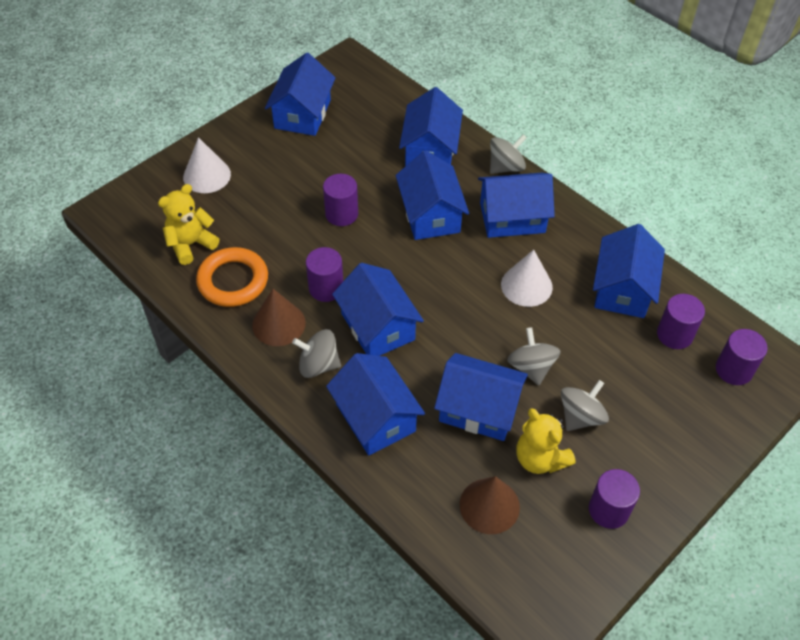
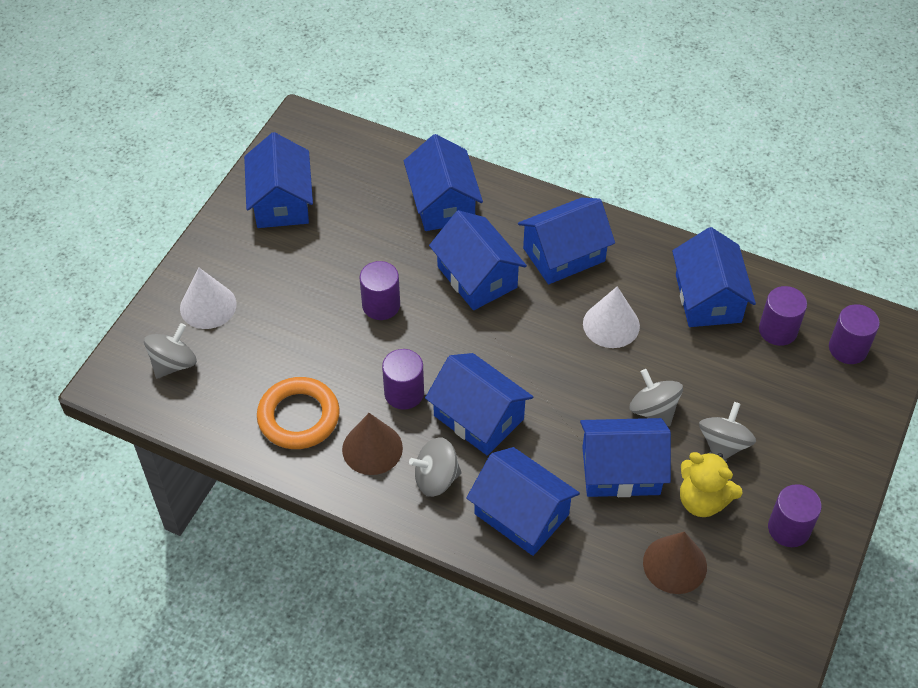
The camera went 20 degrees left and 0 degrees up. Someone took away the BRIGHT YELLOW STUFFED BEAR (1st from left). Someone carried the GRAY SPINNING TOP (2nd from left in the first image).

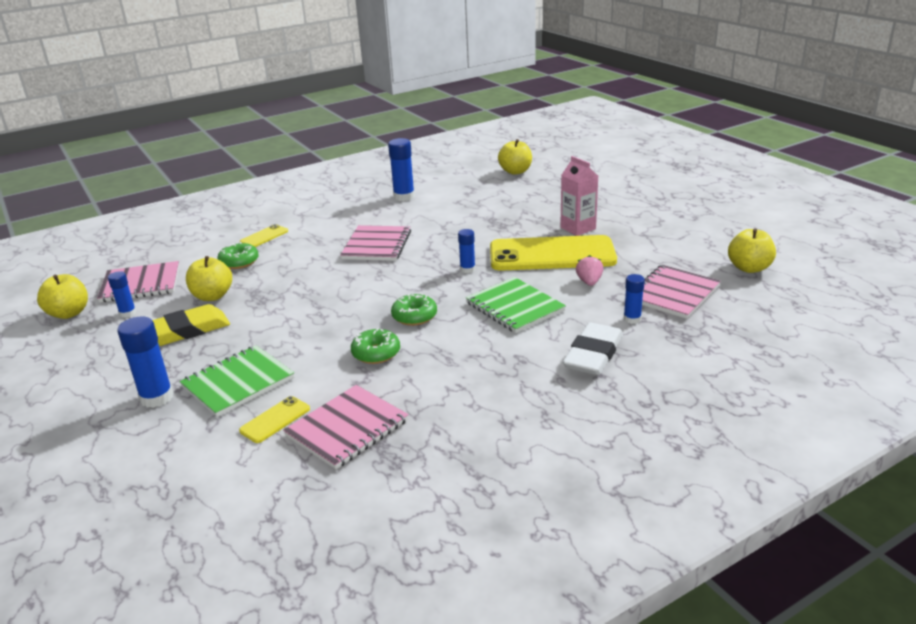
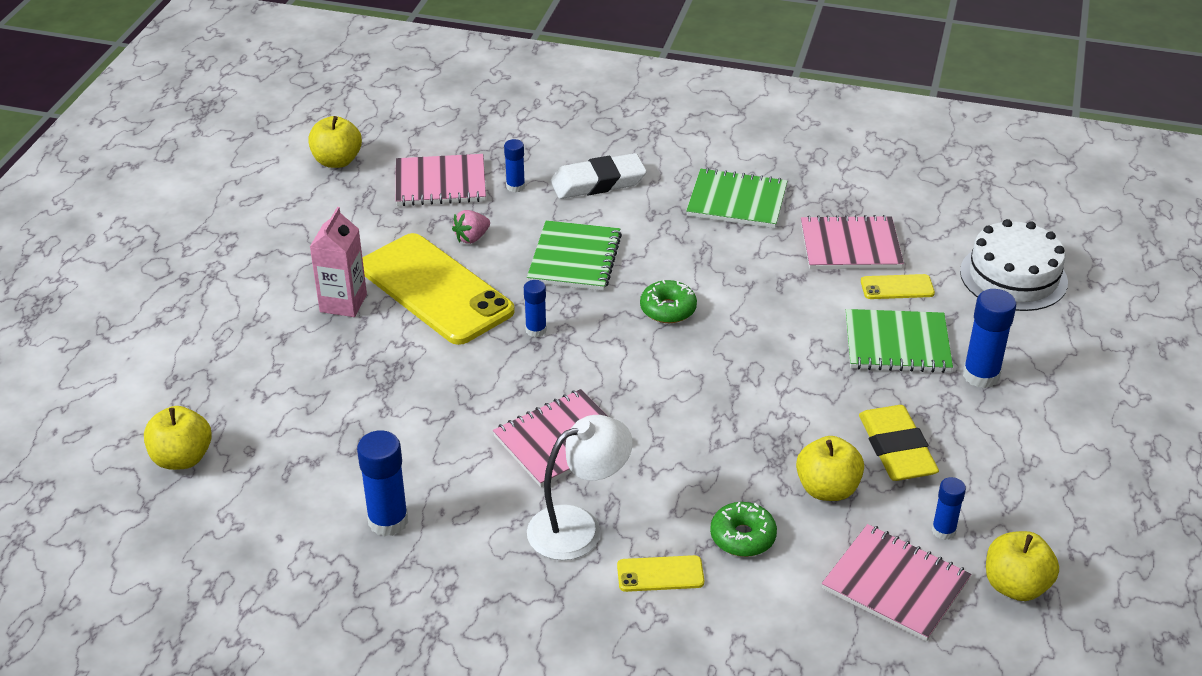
The camera went 135 degrees left and 10 degrees up. Someone took away the GREEN DOUGHNUT (2nd from left). Someone put down the WHITE DESK LAMP. Someone put down the GREEN NOTEBOOK (2nd from left). Someone put down the WHITE LAYER CAKE. Someone rotated the BRIGHT YELLOW PENCIL ERASER by 60 degrees clockwise.

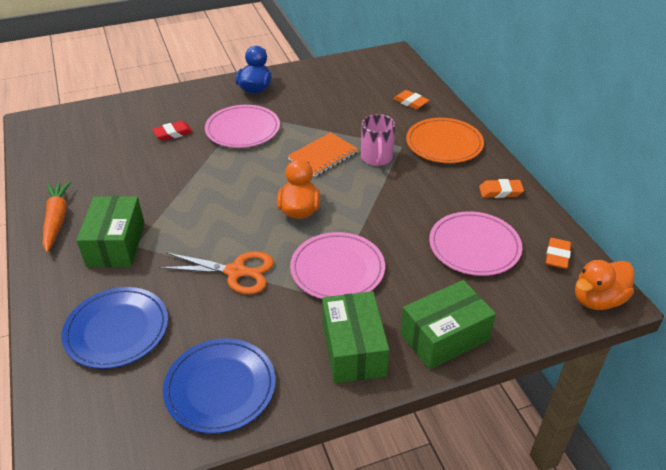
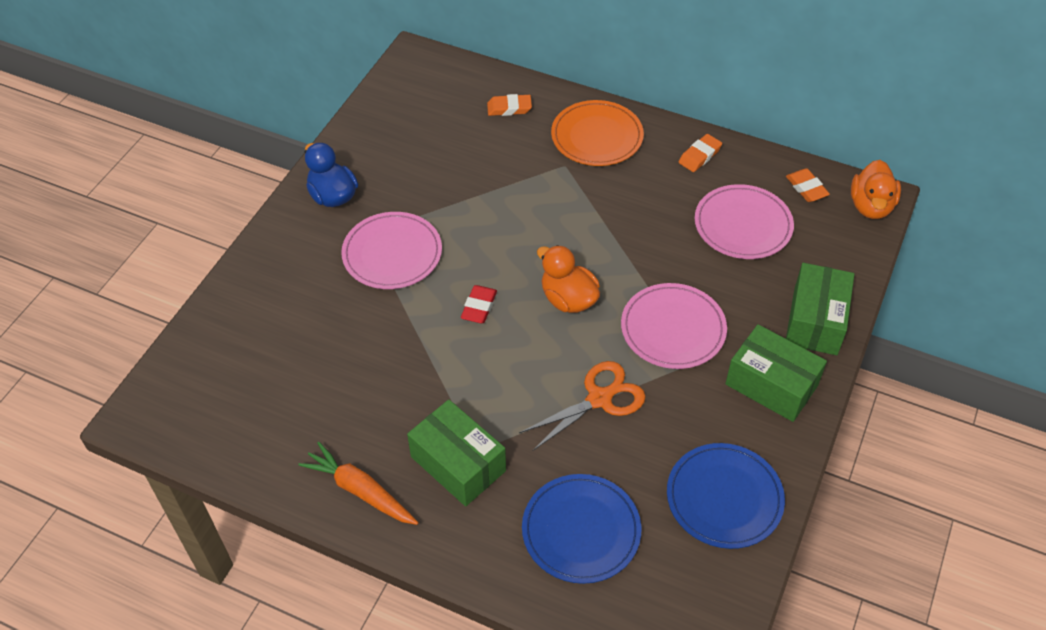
The camera went 45 degrees left and 10 degrees up. Someone took away the BRIGHT ORANGE NOTEBOOK. Someone took away the ROSE-PINK TEA MUG. Someone carried the SCARLET PENCIL ERASER.

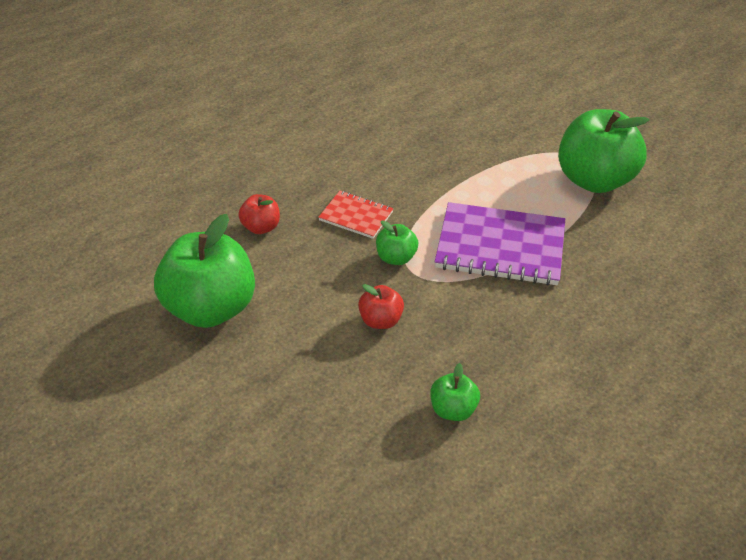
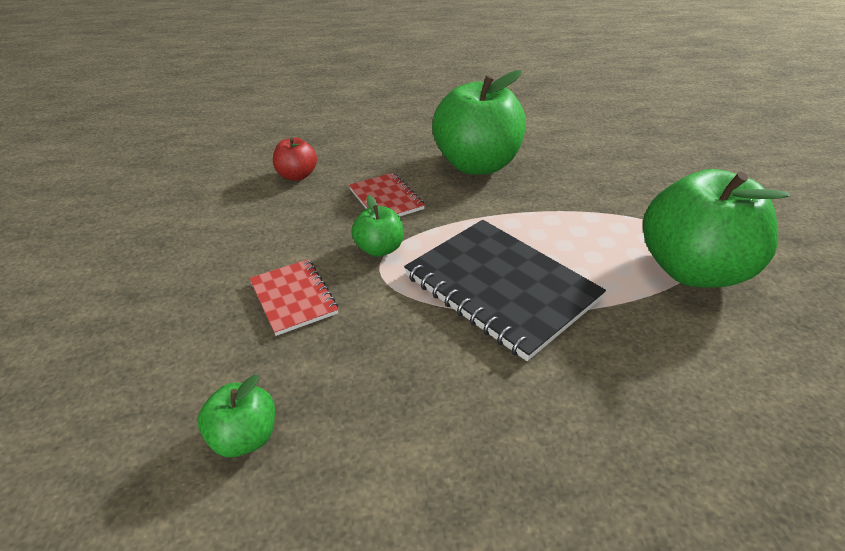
The camera went 35 degrees right and 5 degrees down. Someone carried the GREEN APPLE (1st from left in the first image). Someone swapped the SCARLET APPLE (2nd from left) for the SCARLET NOTEBOOK (1st from left). Someone repainted the PURPLE NOTEBOOK, which became the EBONY NOTEBOOK.

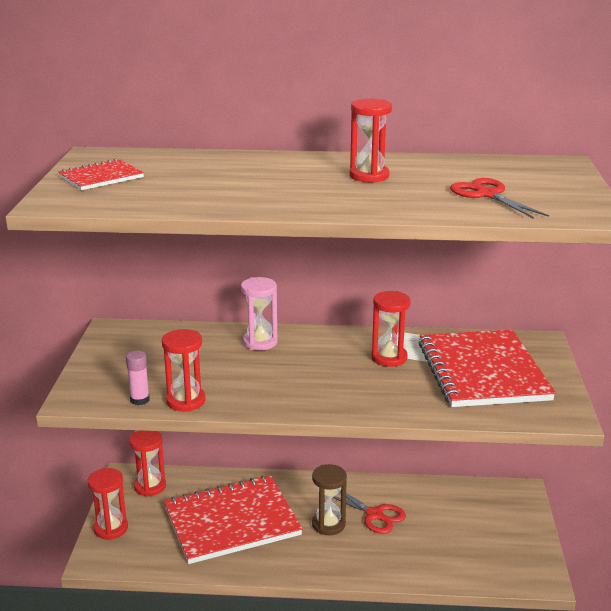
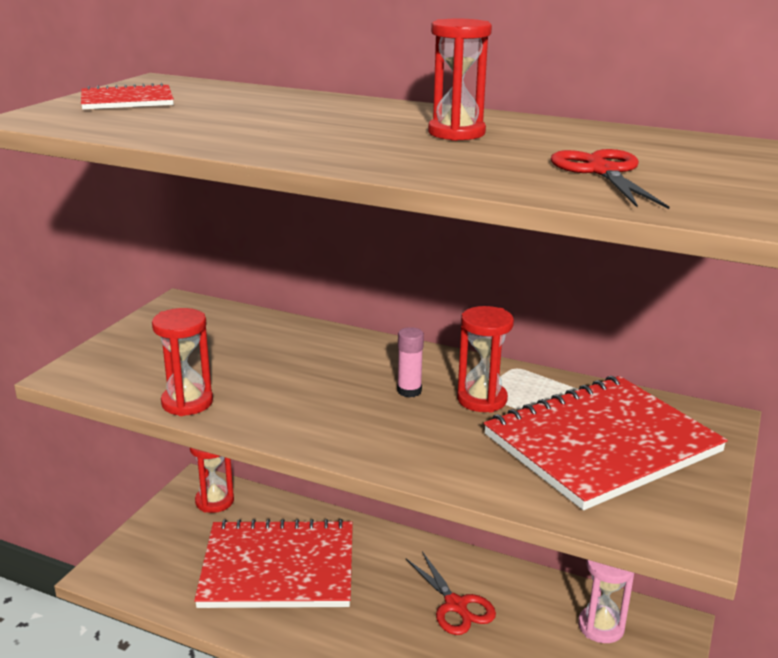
The camera went 20 degrees right and 0 degrees up. Someone took away the SCARLET HOURGLASS (1st from left). Someone took away the RUSSET HOURGLASS. Someone carried the ROSE-PINK STICK OF GLUE. Someone carried the ROSE-PINK HOURGLASS. Someone rotated the SCARLET NOTEBOOK (3rd from left) by 45 degrees clockwise.

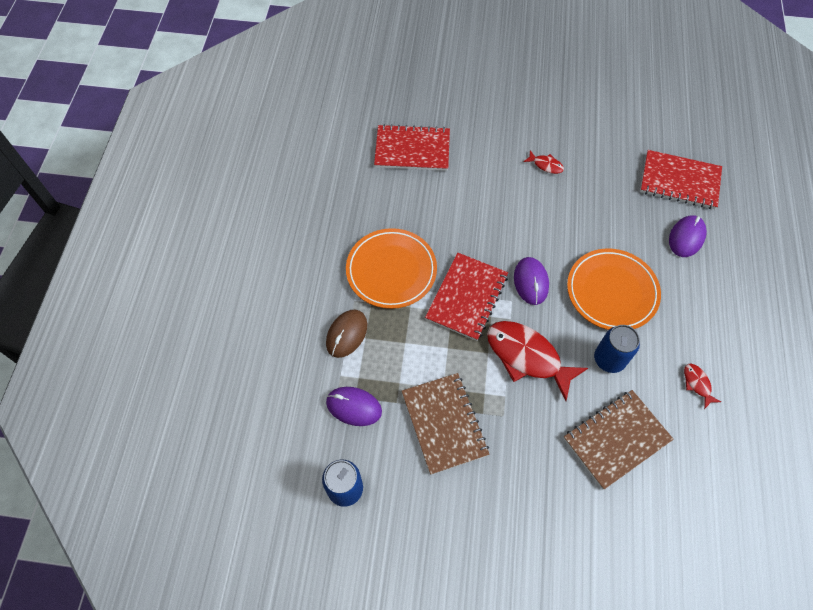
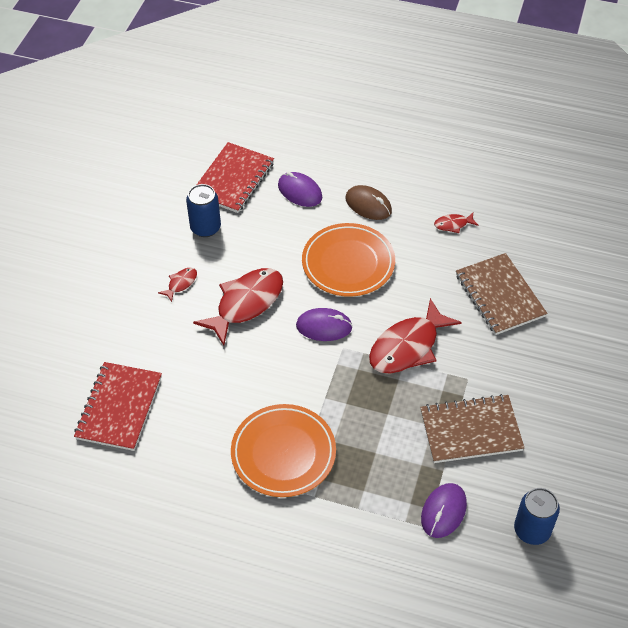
The camera went 80 degrees left and 10 degrees down. Someone took away the SCARLET NOTEBOOK (2nd from left). Someone put down the SCARLET FISH FIGURE (2nd from left). Someone carried the RUSSET MOUSE. Someone carried the ROYAL BLUE CAN (2nd from left in the first image).

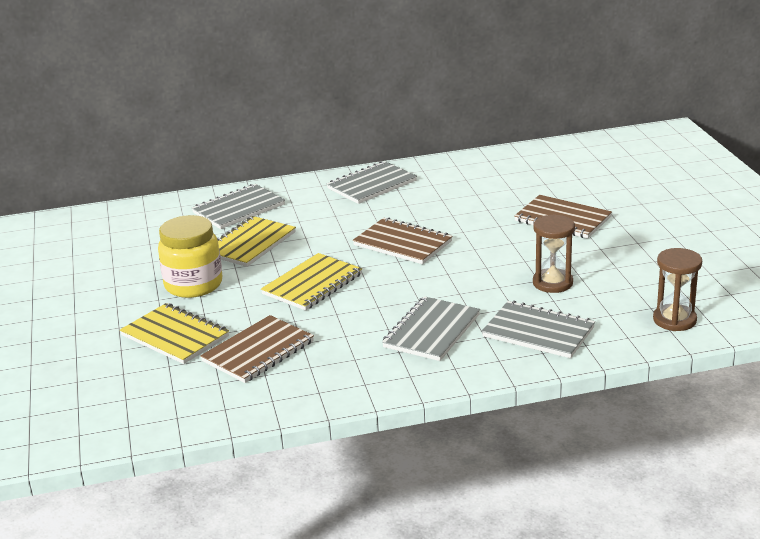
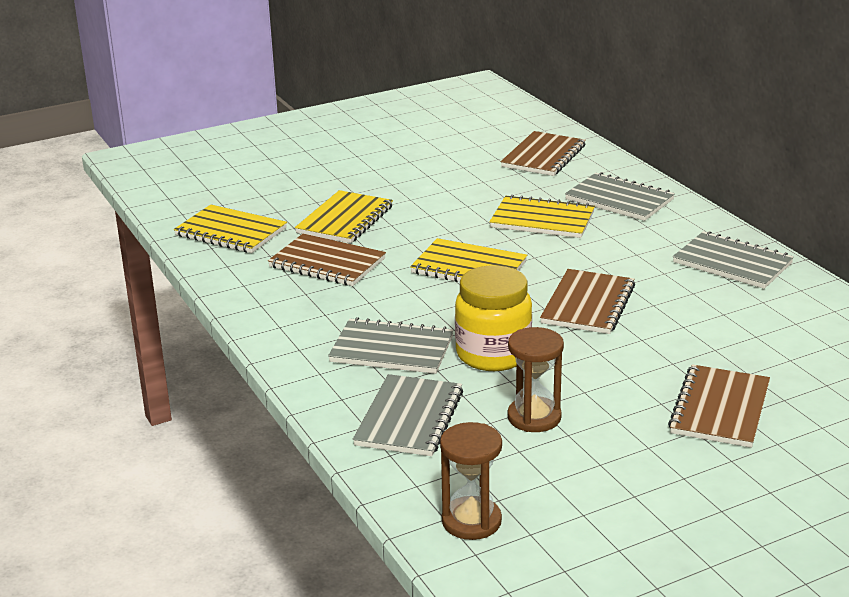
The camera went 75 degrees right and 0 degrees up. Someone put down the BRIGHT YELLOW NOTEBOOK (1st from left). Someone put down the RUSSET NOTEBOOK (2nd from left). Someone carried the BRIGHT YELLOW JAM JAR.

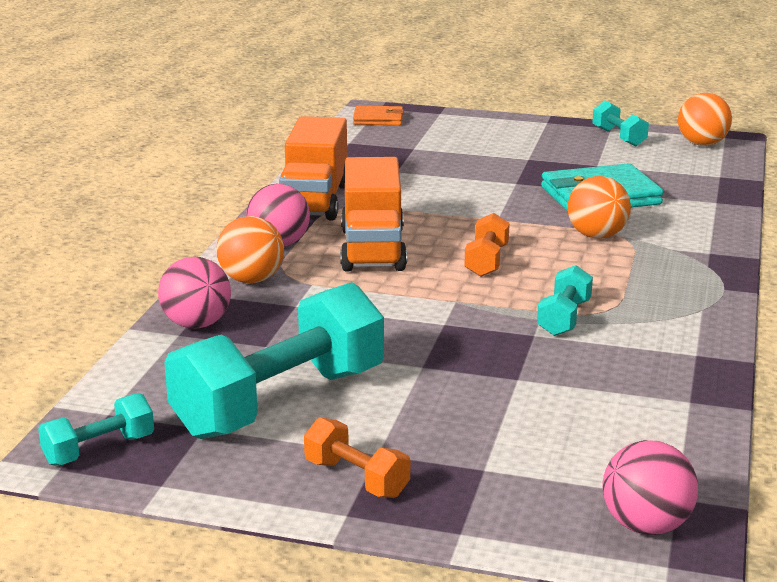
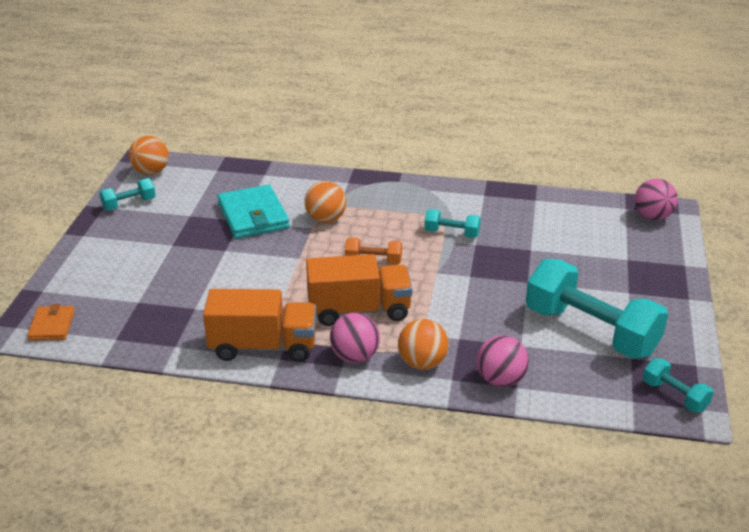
The camera went 95 degrees left and 10 degrees up. Someone took away the BRIGHT ORANGE HAND WEIGHT (1st from left).

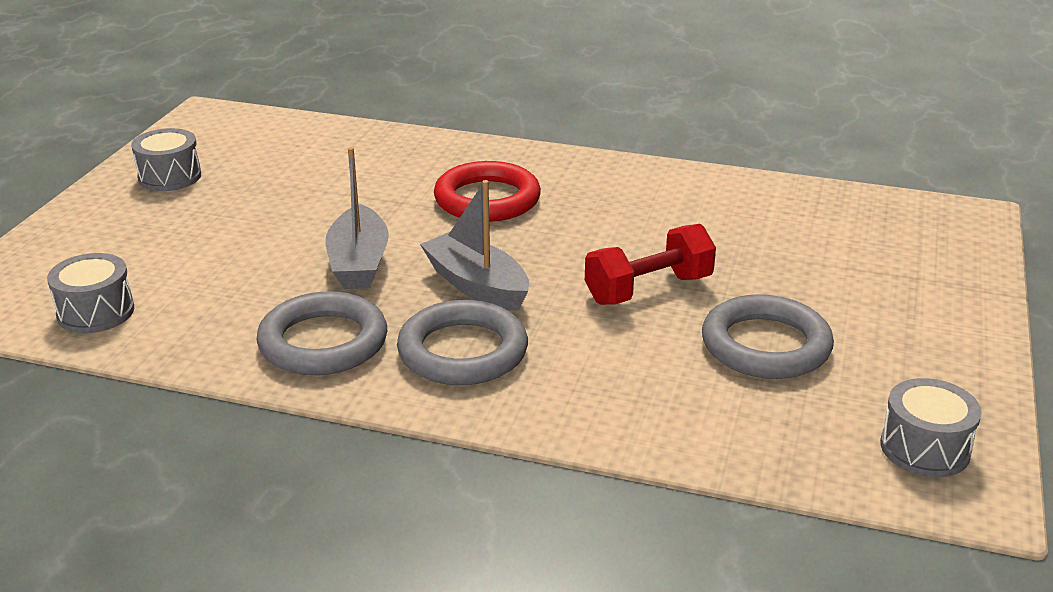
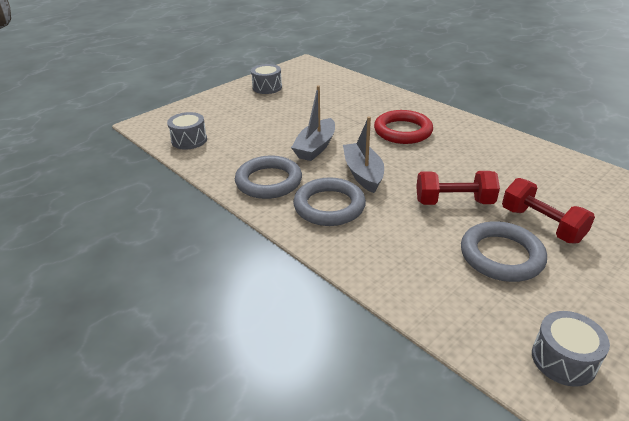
The camera went 30 degrees right and 5 degrees up. Someone put down the SCARLET HAND WEIGHT (2nd from left).

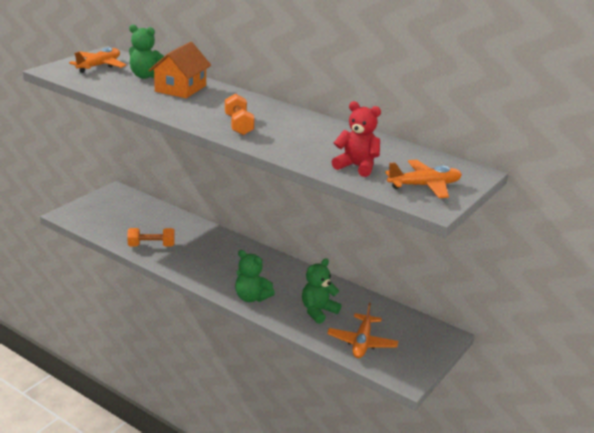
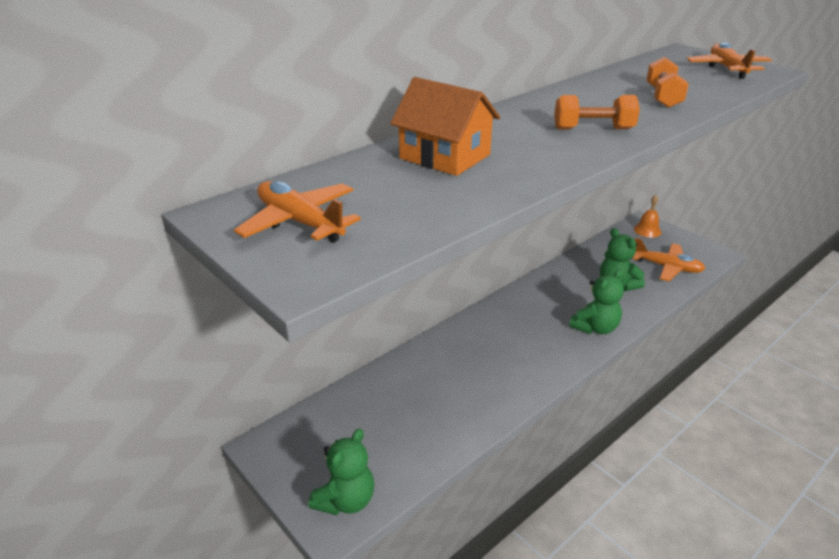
The camera went 75 degrees left and 5 degrees up. Someone took away the SCARLET STUFFED BEAR. Someone put down the BRIGHT ORANGE HAND BELL. Someone carried the BRIGHT ORANGE HAND WEIGHT (1st from left in the first image). Someone carried the GREEN STUFFED BEAR (1st from left).

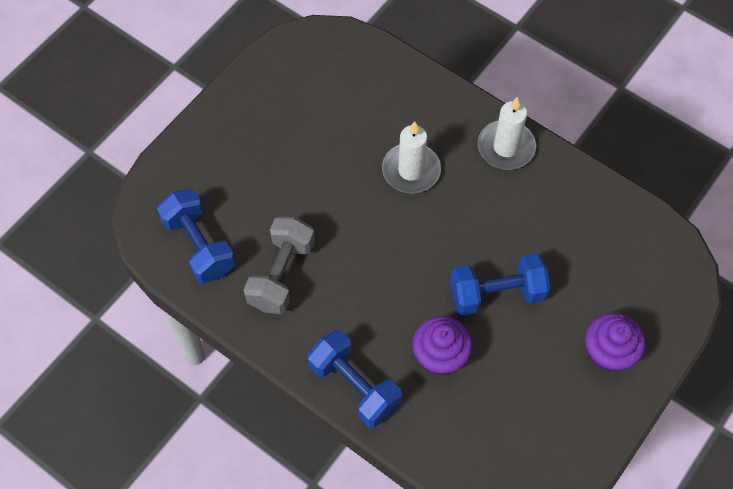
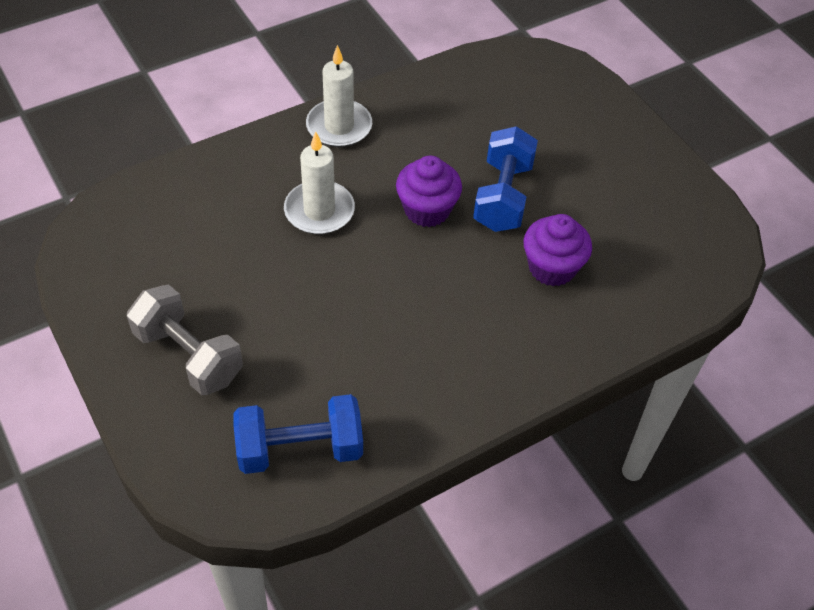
The camera went 70 degrees left and 10 degrees down. Someone took away the ROYAL BLUE HAND WEIGHT (2nd from left). Someone carried the GRAY HAND WEIGHT. Someone carried the PURPLE MUFFIN (2nd from left in the first image).

